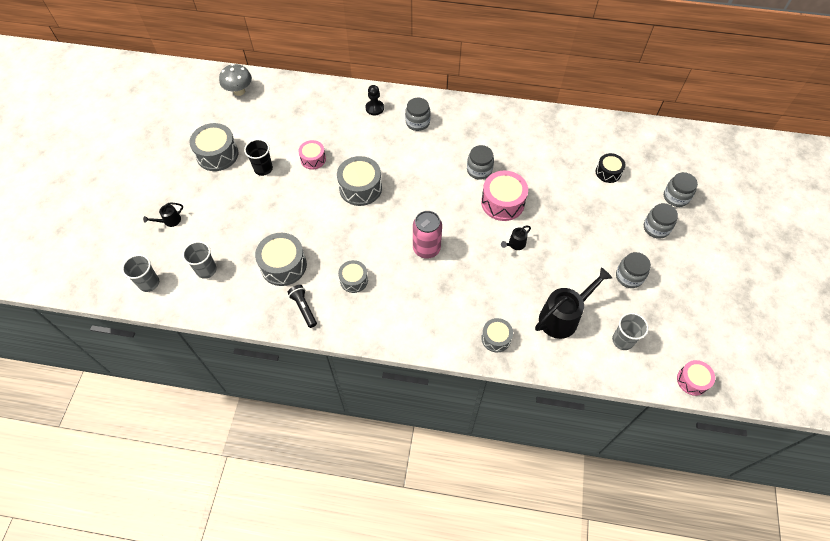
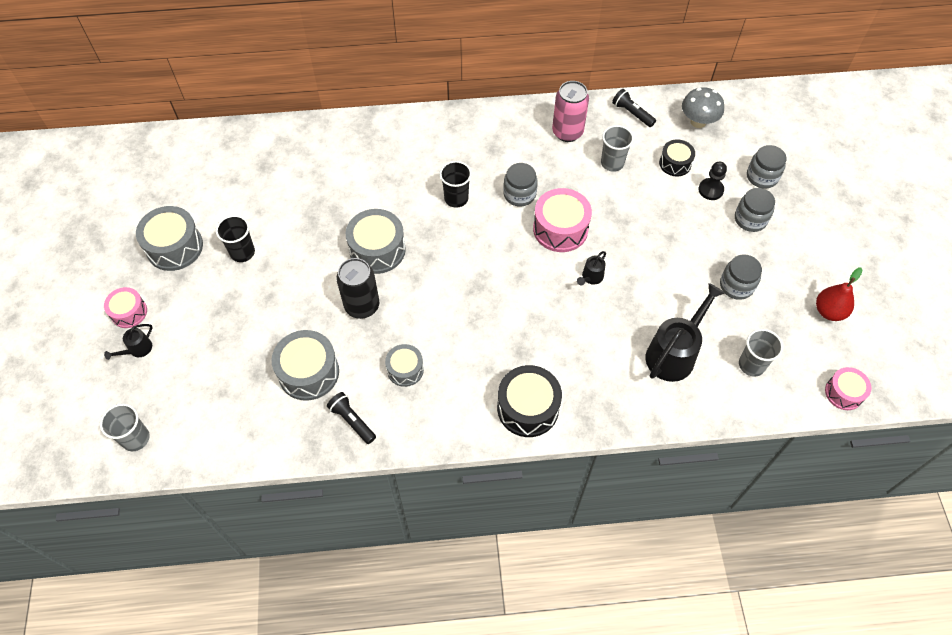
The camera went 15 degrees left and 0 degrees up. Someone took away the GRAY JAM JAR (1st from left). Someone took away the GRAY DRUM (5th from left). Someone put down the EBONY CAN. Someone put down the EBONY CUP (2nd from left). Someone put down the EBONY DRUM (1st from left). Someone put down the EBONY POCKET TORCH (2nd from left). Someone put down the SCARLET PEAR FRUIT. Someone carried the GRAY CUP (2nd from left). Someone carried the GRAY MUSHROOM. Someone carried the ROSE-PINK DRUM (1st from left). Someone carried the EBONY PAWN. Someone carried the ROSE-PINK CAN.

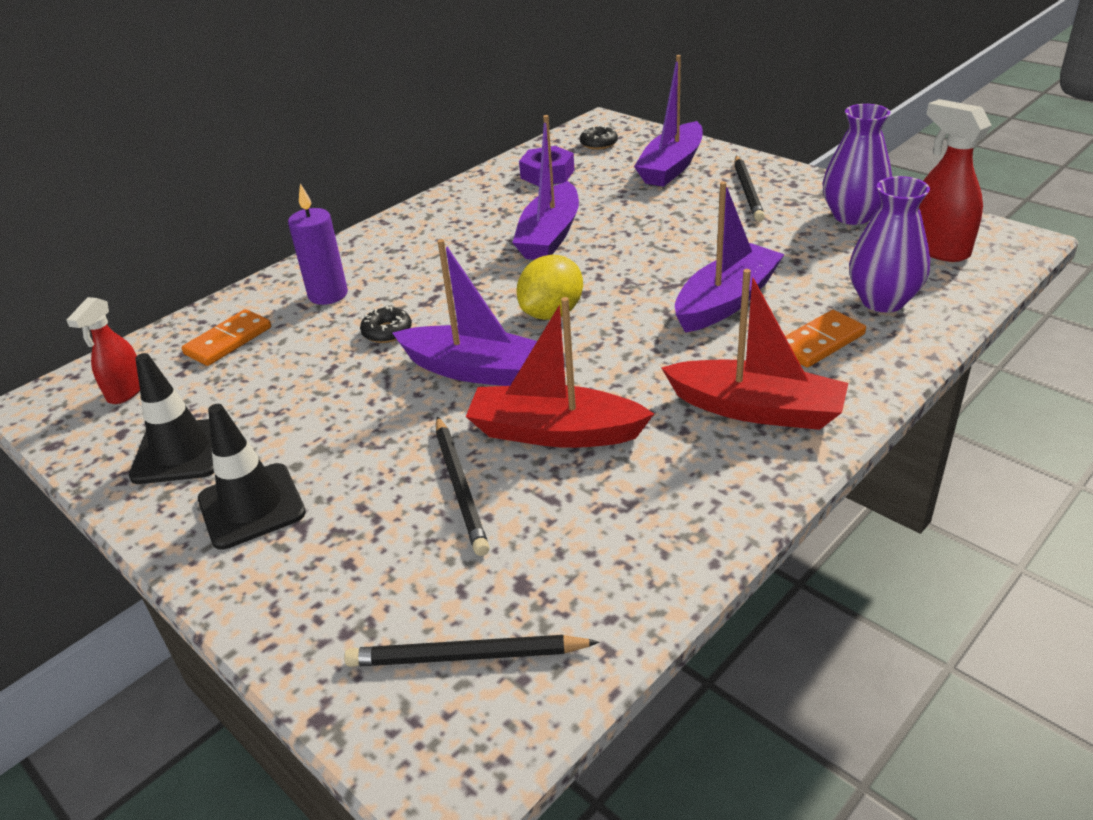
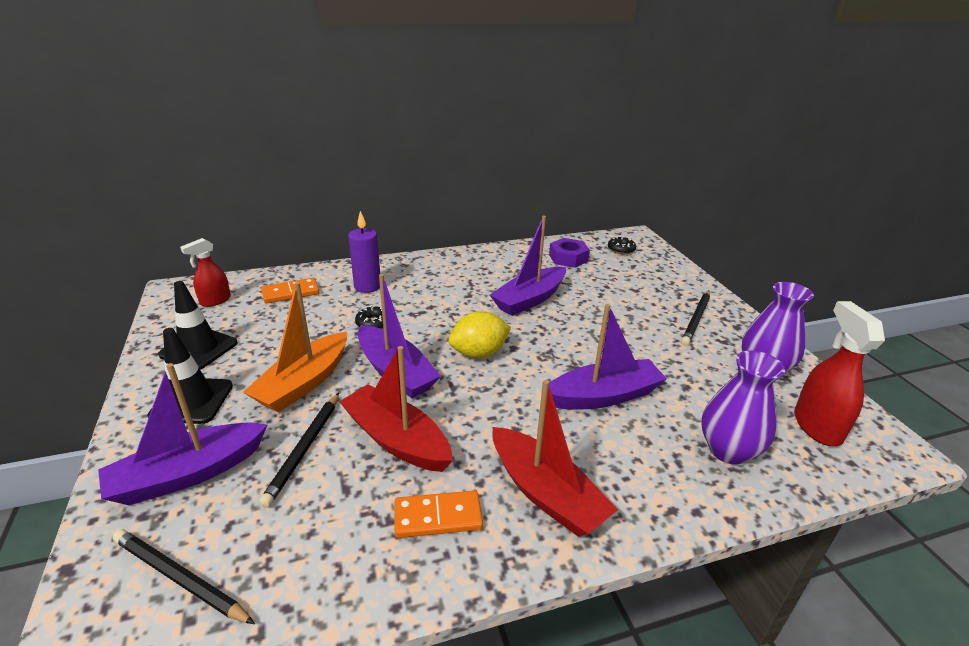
The camera went 25 degrees right and 5 degrees down. Someone put down the BRIGHT ORANGE BOAT. Someone carried the PURPLE BOAT (3rd from left in the first image). Someone carried the BRIGHT ORANGE DOMINO TILE (2nd from left).

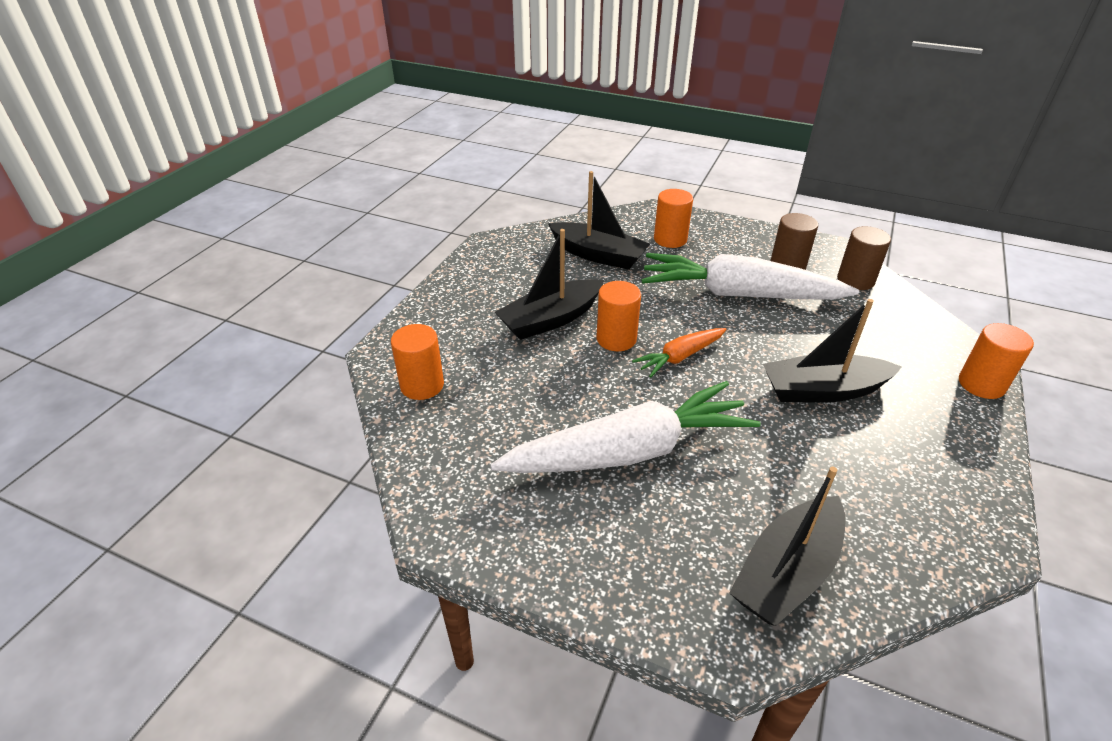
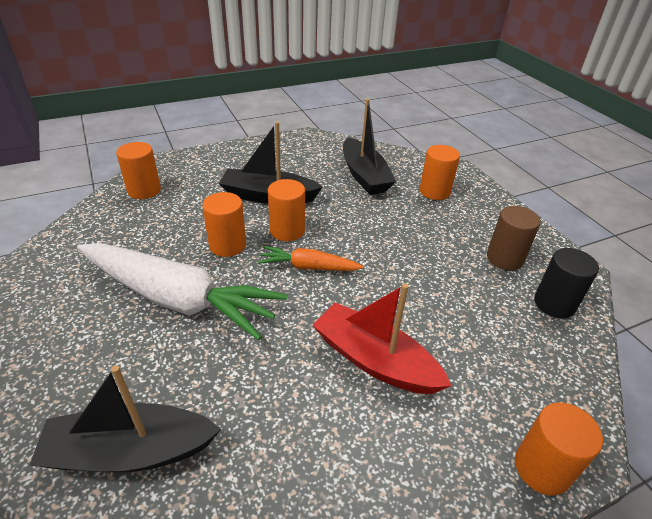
The camera went 40 degrees right and 0 degrees up. Someone took away the WHITE CARROT (2nd from left). Someone put down the BRIGHT ORANGE CYLINDER (2nd from left). Someone repainted the EBONY BOAT (4th from left), which became the SCARLET BOAT. Someone repainted the RUSSET CYLINDER (2nd from left), which became the EBONY CYLINDER.

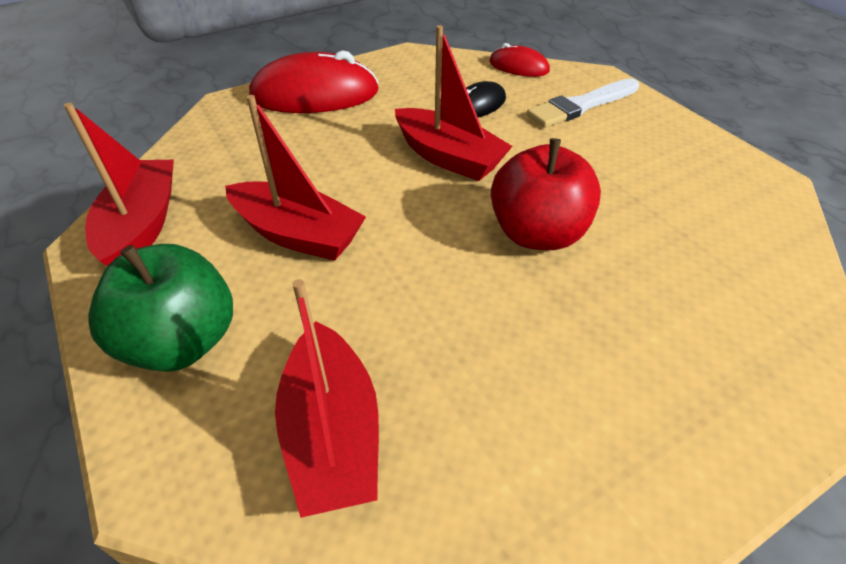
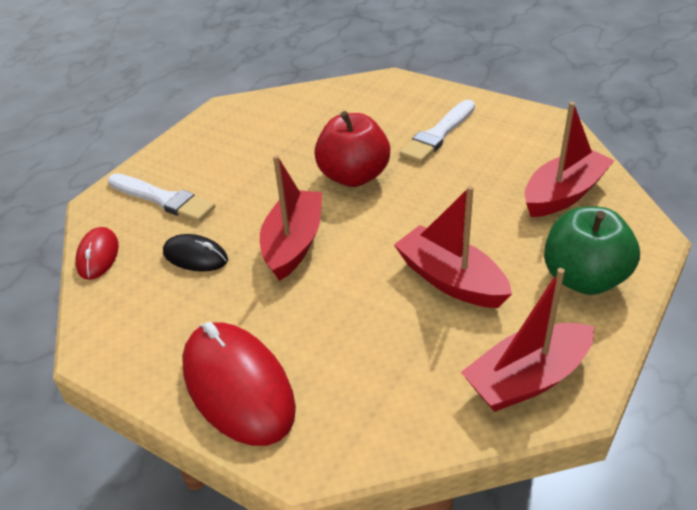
The camera went 115 degrees left and 5 degrees down. Someone put down the WHITE PAINTBRUSH (2nd from left). Someone rotated the SCARLET BOAT (2nd from left) by 45 degrees counterclockwise.

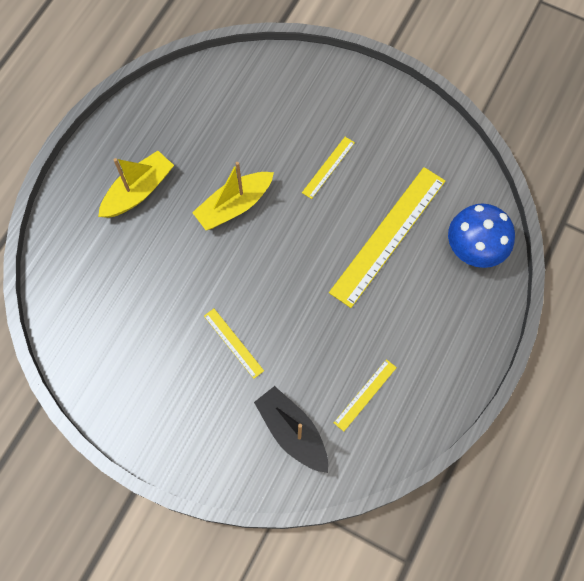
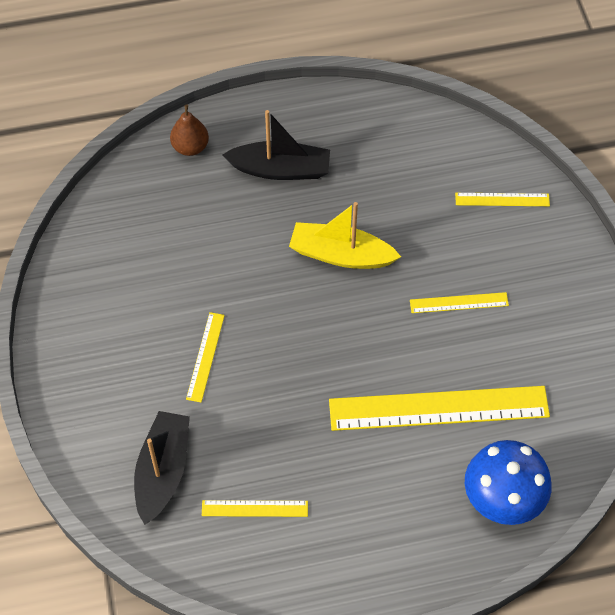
The camera went 50 degrees right and 10 degrees down. Someone put down the RUSSET PEAR FRUIT. Someone put down the BRIGHT YELLOW MEASURING STICK (5th from left). Someone repainted the BRIGHT YELLOW BOAT (1st from left), which became the EBONY BOAT (2nd from left).

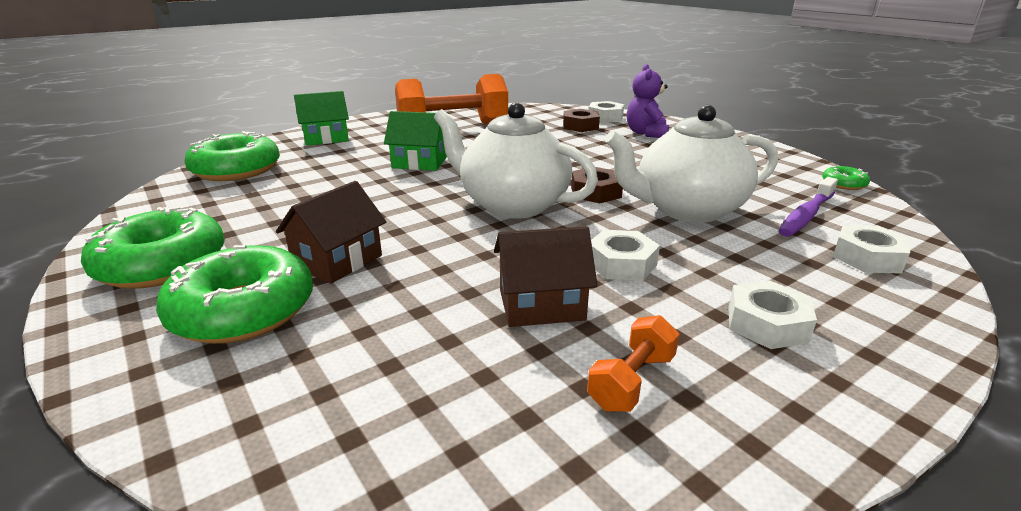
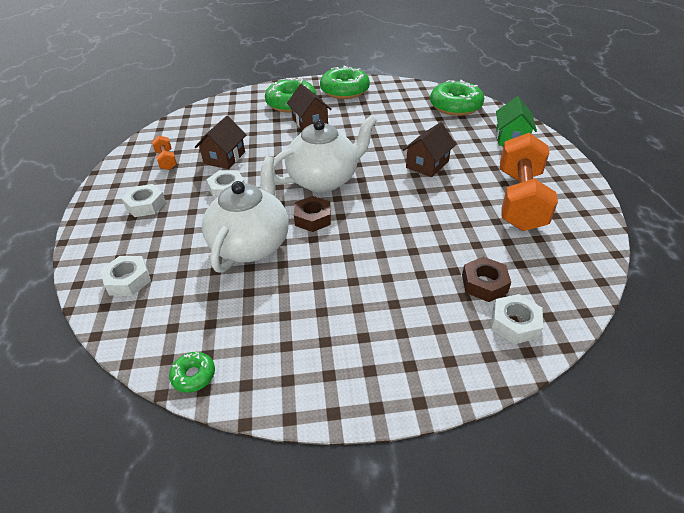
The camera went 120 degrees right and 15 degrees up. Someone took away the PURPLE STUFFED BEAR. Someone took away the PURPLE DENTAL BRUSH. Someone repainted the GREEN COTTAGE (2nd from left), which became the RUSSET COTTAGE (3rd from left).

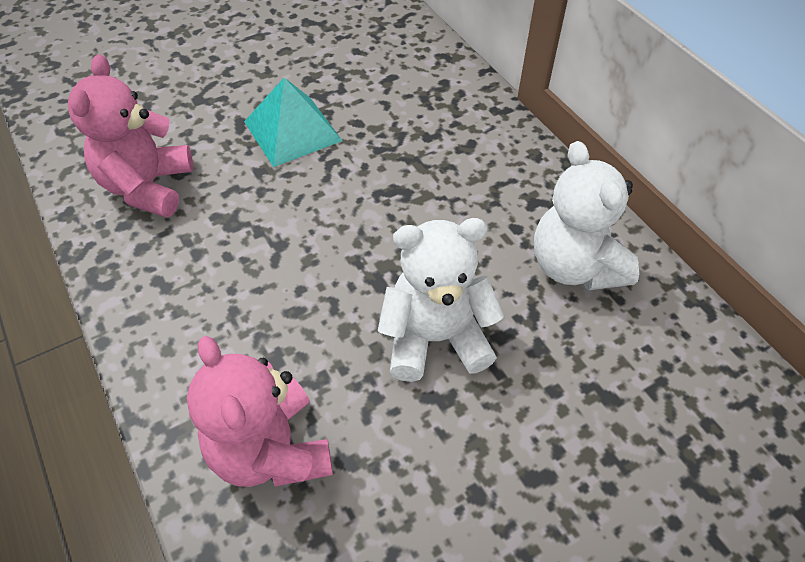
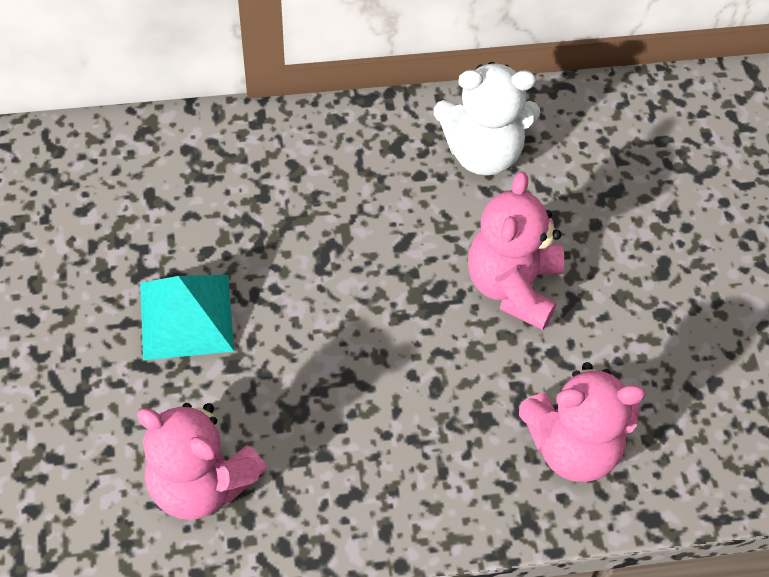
The camera went 70 degrees left and 5 degrees up. Someone repainted the WHITE STUFFED BEAR (1st from left), which became the ROSE-PINK STUFFED BEAR (2nd from left).

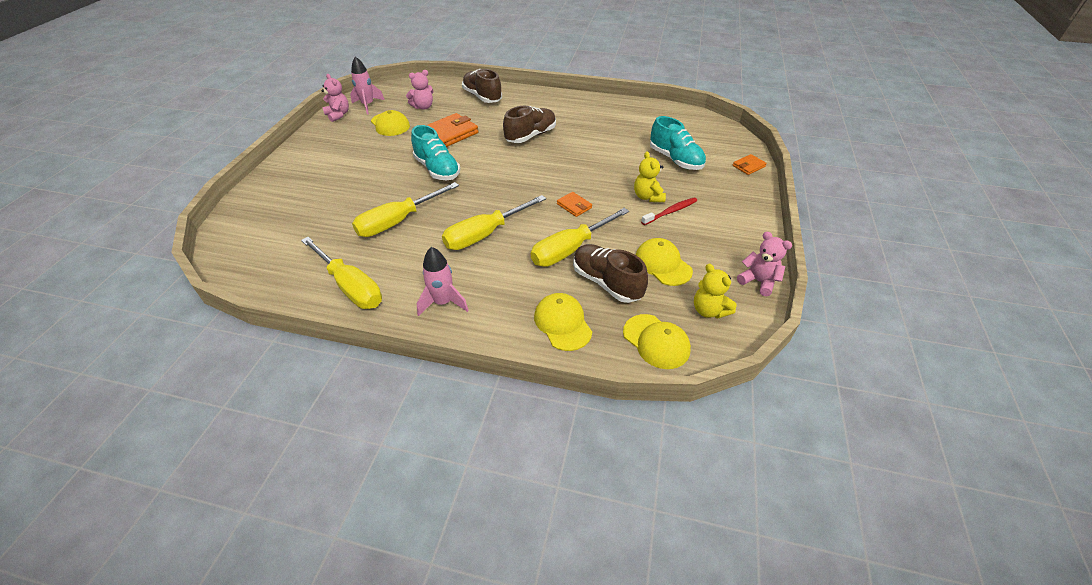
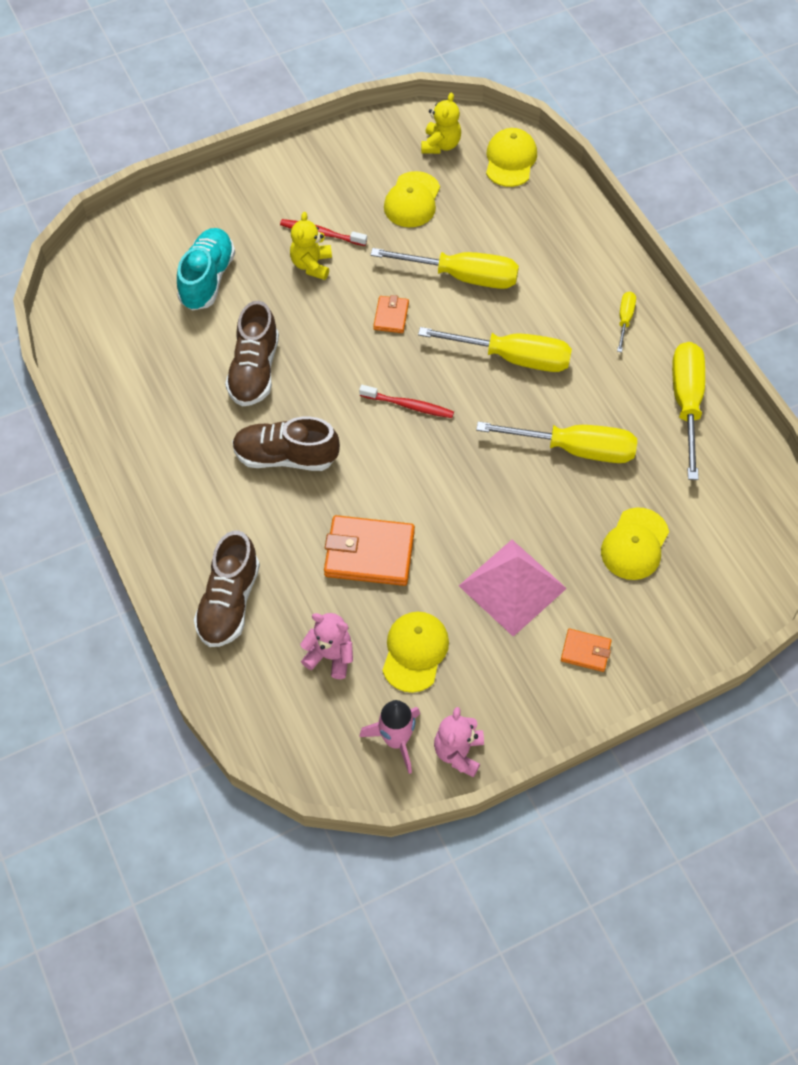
The camera went 130 degrees left and 15 degrees up. Someone took away the TURQUOISE SNEAKER (1st from left). Someone took away the ROSE-PINK STUFFED BEAR (3rd from left). Someone put down the SCARLET DENTAL BRUSH (2nd from left). Someone put down the ROSE-PINK PYRAMID SHAPE. Someone carried the BRIGHT YELLOW BASEBALL CAP (2nd from left in the first image). Someone carried the RUSSET SNEAKER (3rd from left in the first image). Someone carried the BRIGHT ORANGE WALLET (3rd from left). Someone swapped the ROSE-PINK SPACESHIP (2nd from left) for the BRIGHT YELLOW FLAT SCREWDRIVER (4th from left). Someone rotated the BRIGHT YELLOW STUFFED BEAR (1st from left) by 150 degrees clockwise.

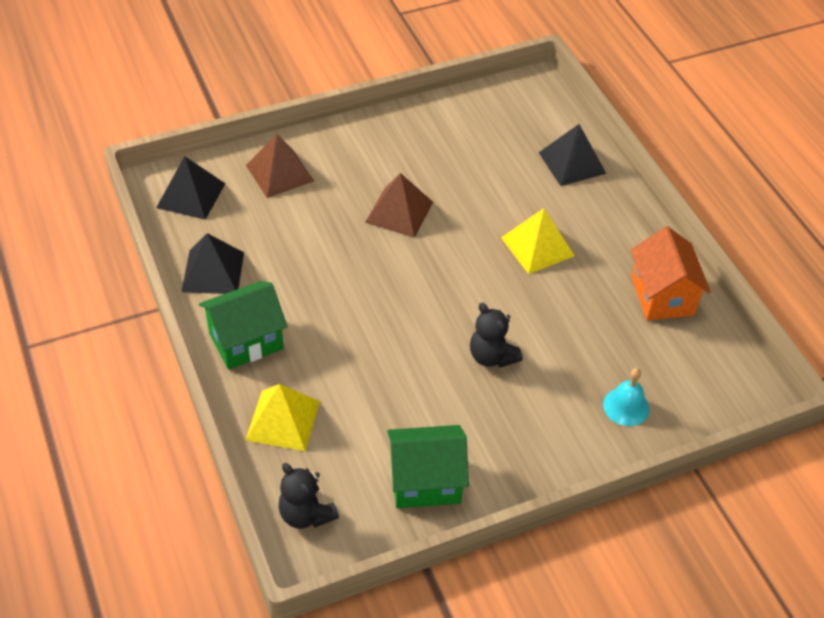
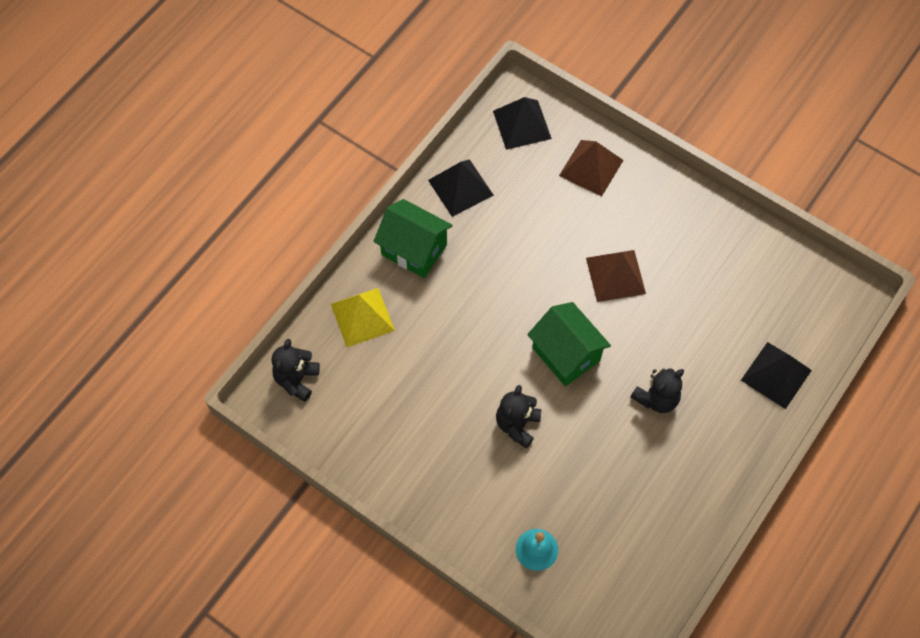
The camera went 60 degrees right and 15 degrees up. Someone took away the BRIGHT ORANGE COTTAGE. Someone carried the GREEN COTTAGE (2nd from left). Someone swapped the BRIGHT YELLOW PYRAMID SHAPE (2nd from left) for the EBONY STUFFED BEAR (3rd from left).

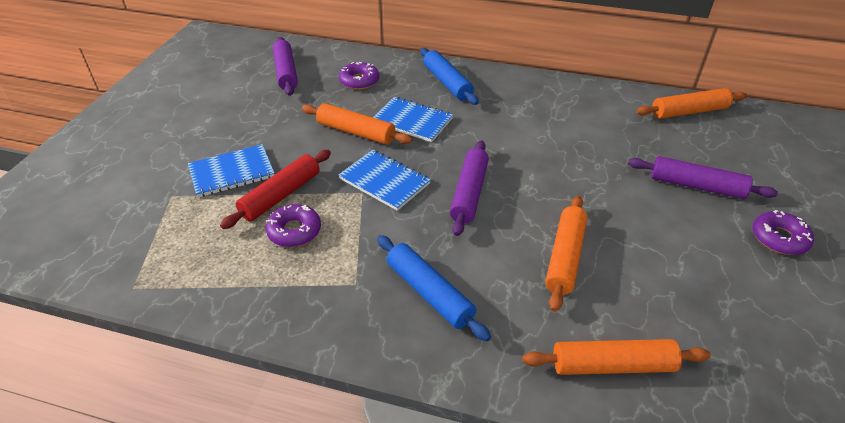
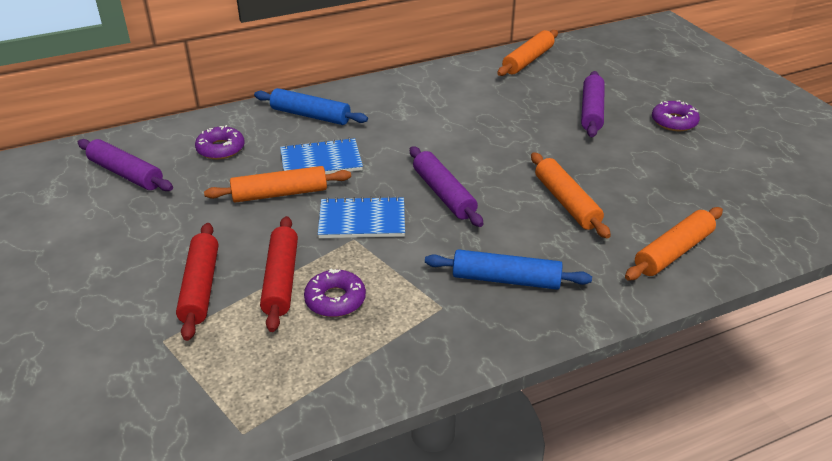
The camera went 40 degrees left and 5 degrees down. Someone swapped the ROYAL BLUE NOTEBOOK (1st from left) for the SCARLET ROLLING PIN (1st from left). Someone rotated the PURPLE ROLLING PIN (3rd from left) by 60 degrees counterclockwise.

